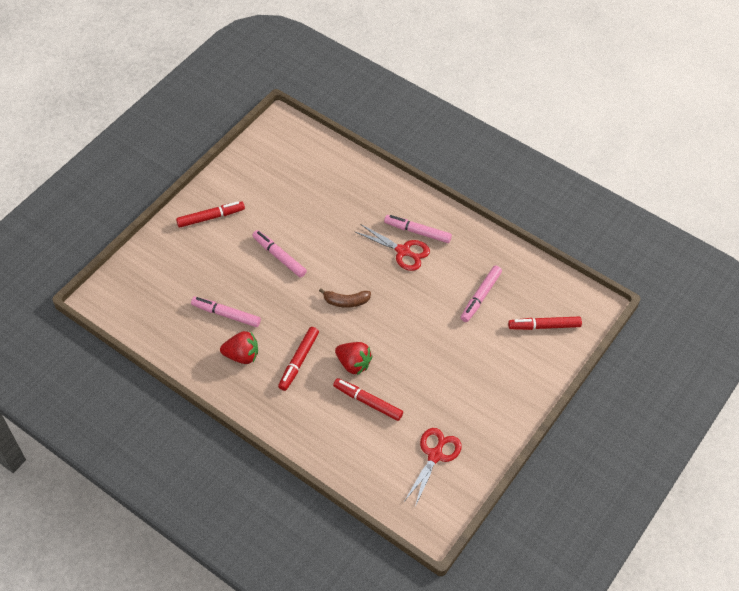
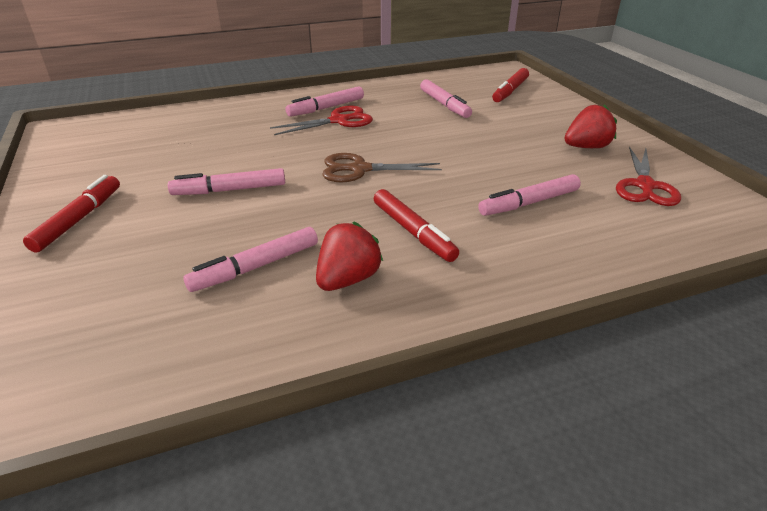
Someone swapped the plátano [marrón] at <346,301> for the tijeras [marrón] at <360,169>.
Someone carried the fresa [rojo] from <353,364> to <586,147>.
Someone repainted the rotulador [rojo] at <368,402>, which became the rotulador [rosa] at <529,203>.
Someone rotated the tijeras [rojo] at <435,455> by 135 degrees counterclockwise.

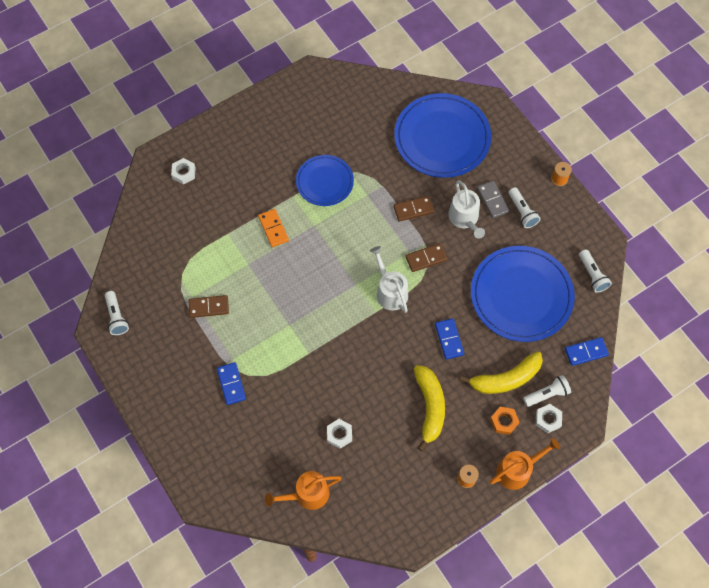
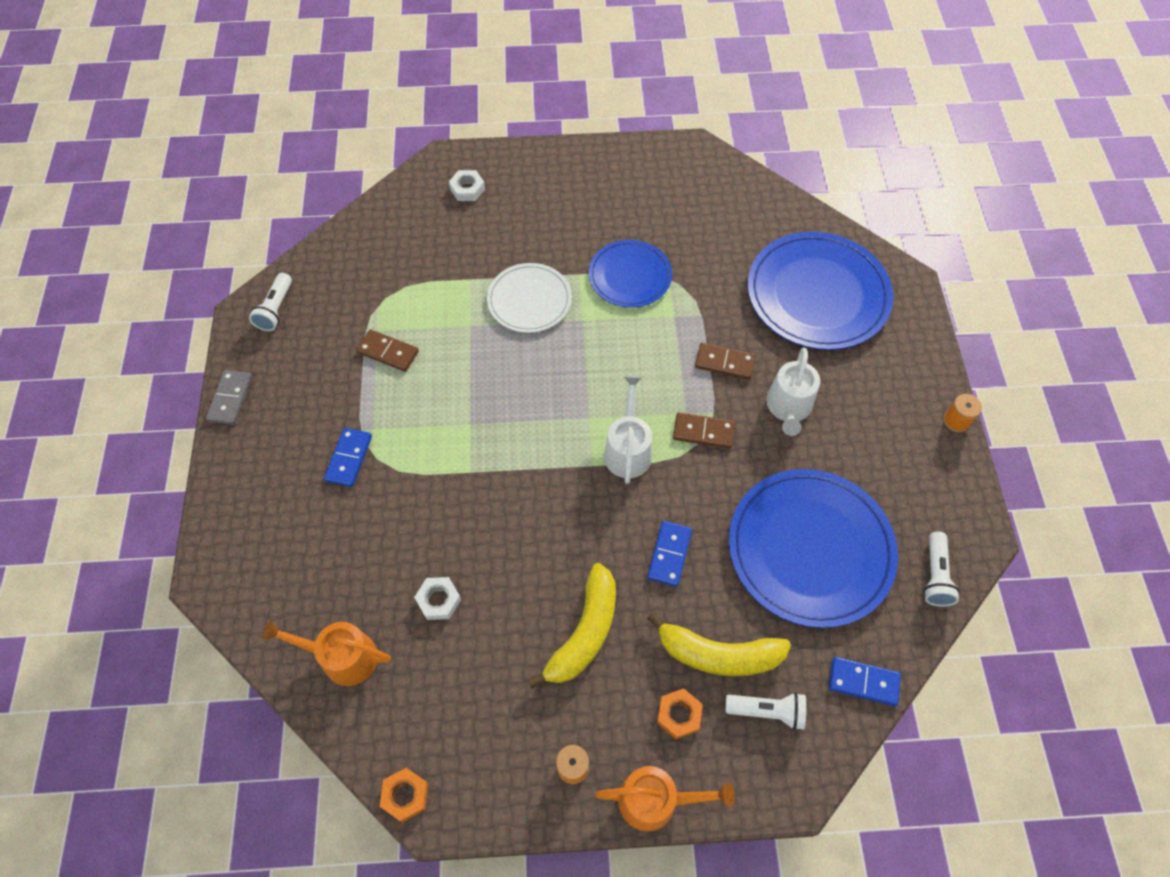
Someone carried the ficha de dominó [gris] from <492,200> to <230,399>.
Someone took away the lámpara de mano [blanco] at <522,212>.
Someone swapped the ficha de dominó [naranja] at <273,229> for the plato [blanco] at <529,300>.
Someone took away the tuerca [blanco] at <548,419>.
Someone put down the tuerca [naranja] at <405,795>.

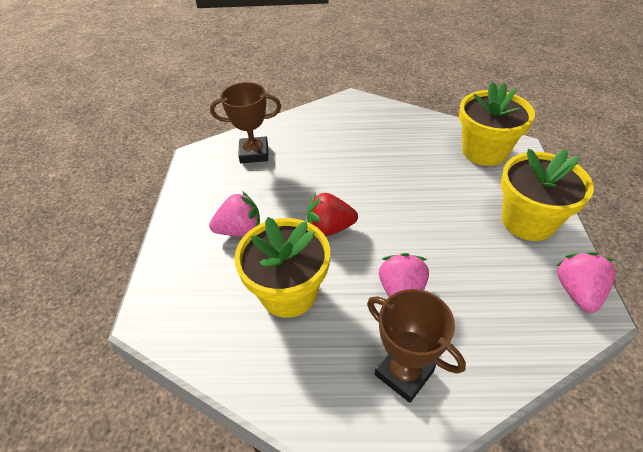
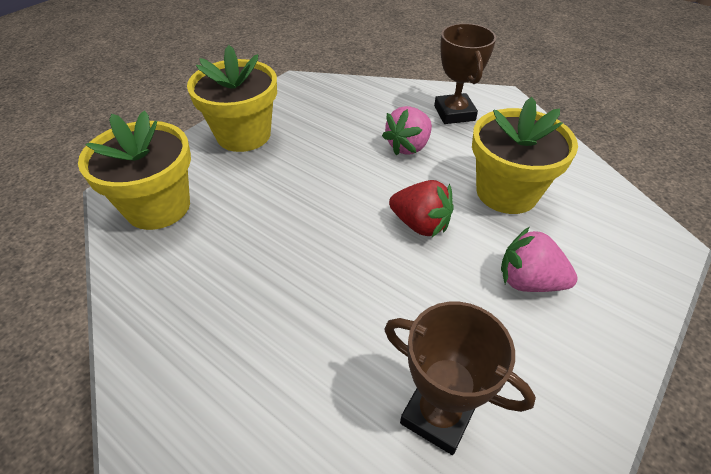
Someone took away the fresa [rosa] at <577,292>.

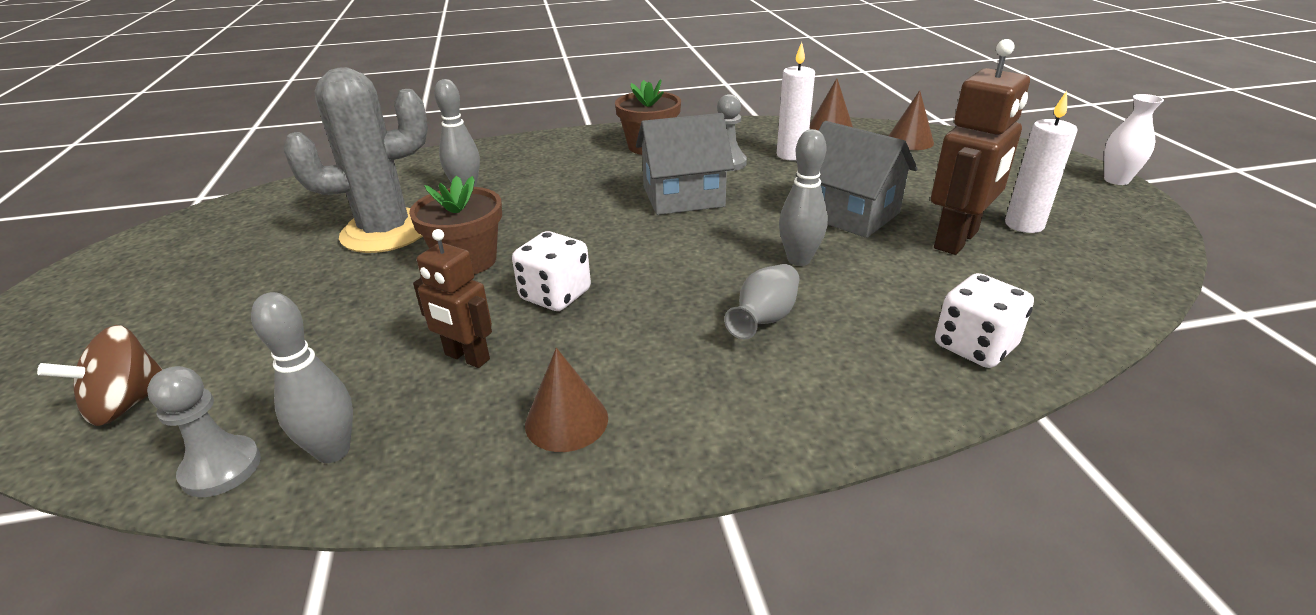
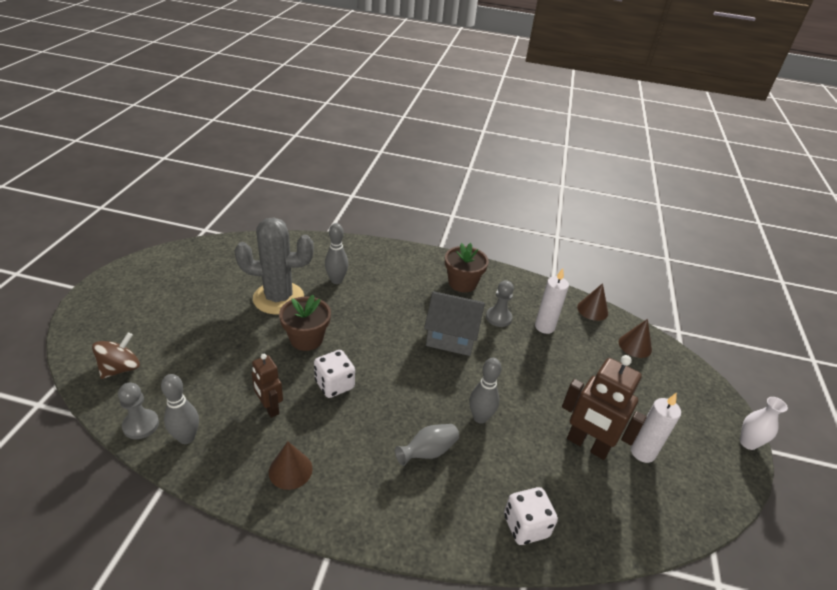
Someone rotated the robot [marrón] at <957,240> by 60 degrees clockwise.
Someone took away the casa [gris] at <850,214>.
Someone rotated the peonza [marrón] at <127,404> by 150 degrees clockwise.

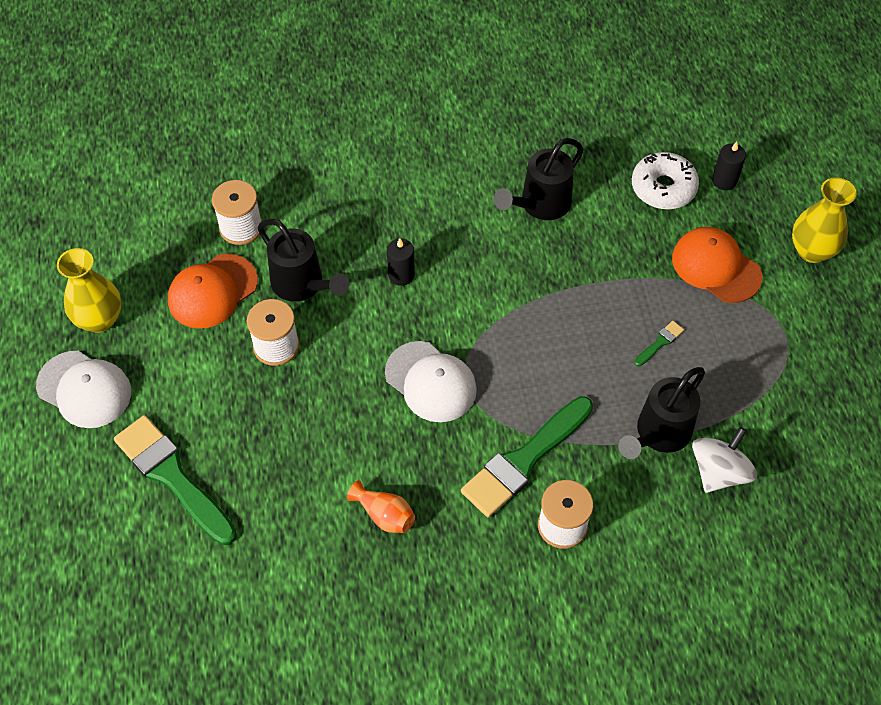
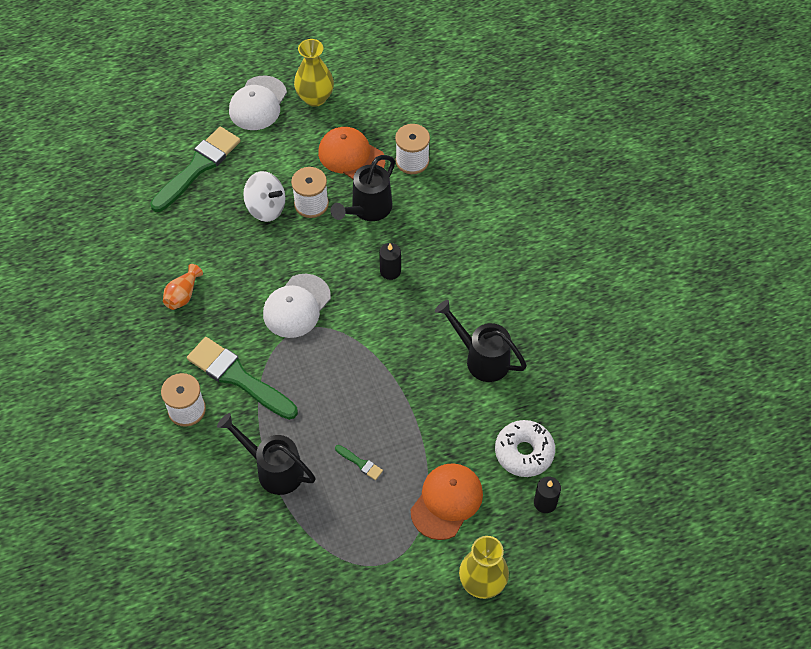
Someone carried the peonza [blanco] from <719,472> to <266,208>.

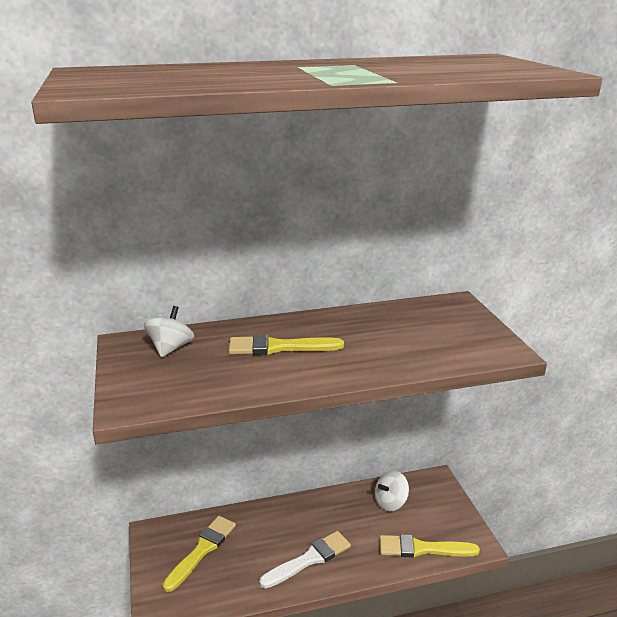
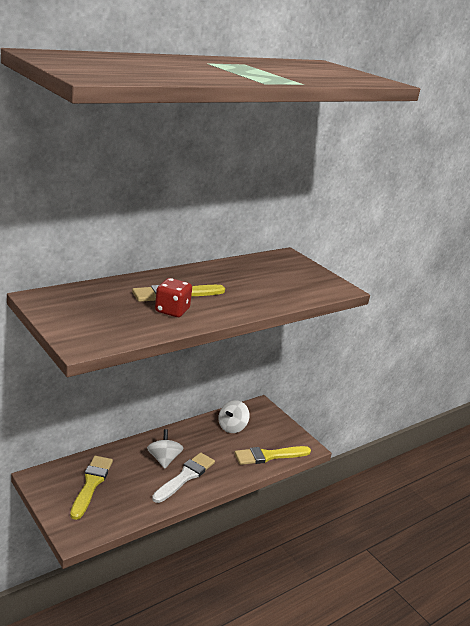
Someone carried the peonza [blanco] from <170,348> to <164,459>.
Someone put down the dado [rojo] at <172,311>.

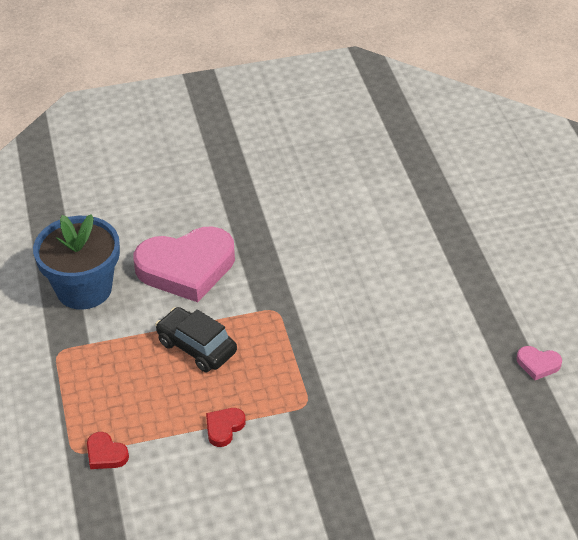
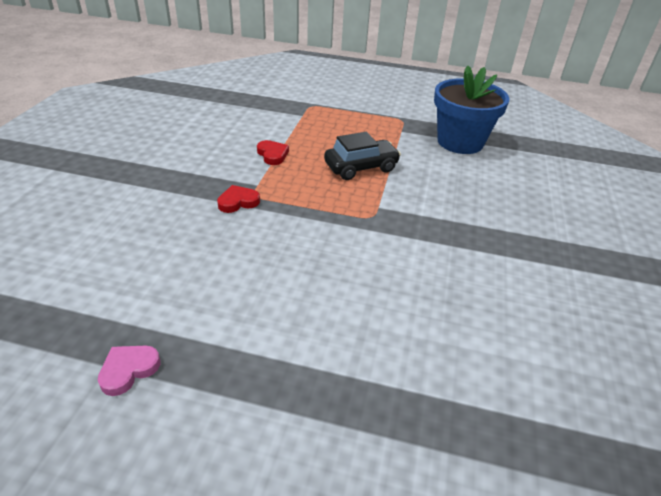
Someone took away the corazón [rosa] at <186,268>.
Someone carried the corazón [rojo] from <105,454> to <238,202>.

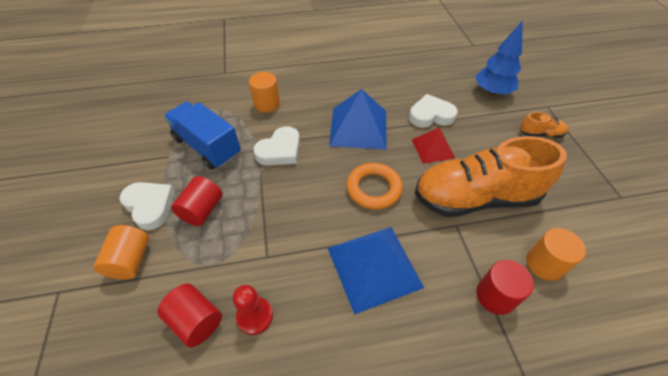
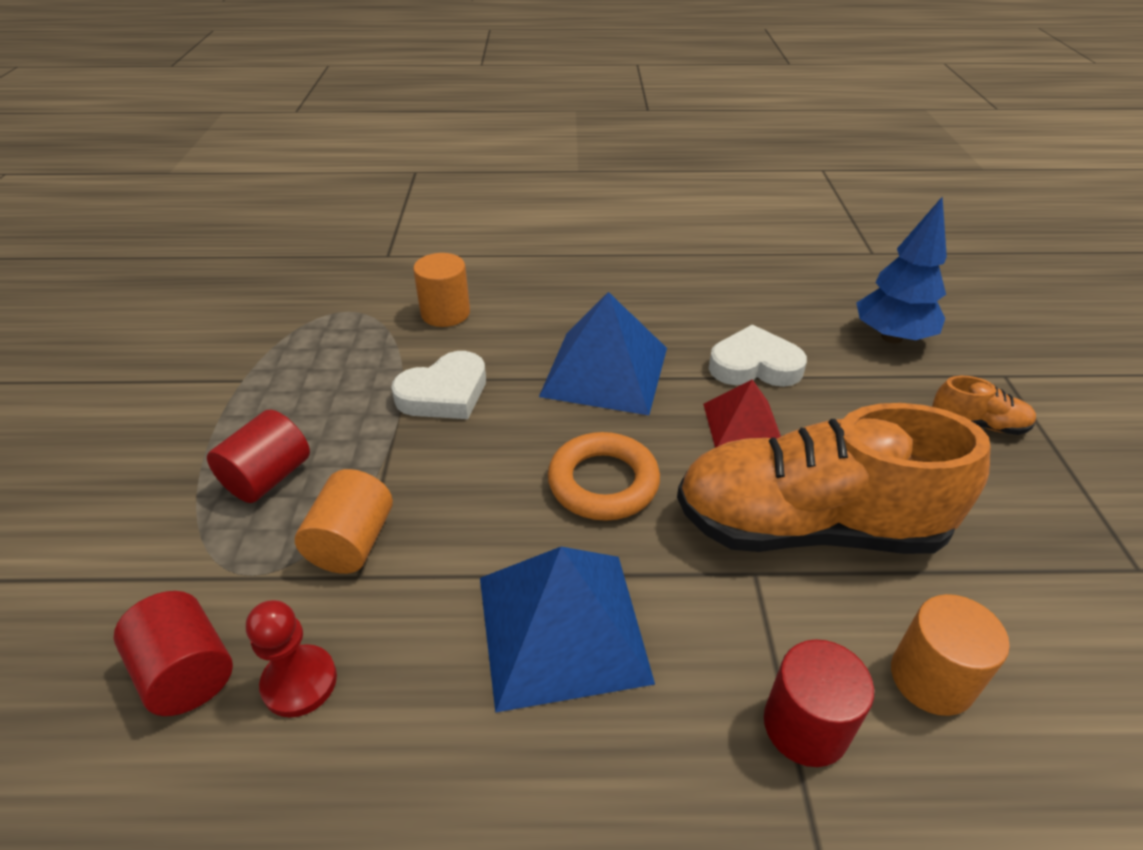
Someone took away the camión [azul] at <207,146>.
Someone took away the corazón [blanco] at <150,206>.
Someone carried the cilindro [naranja] from <130,260> to <352,542>.

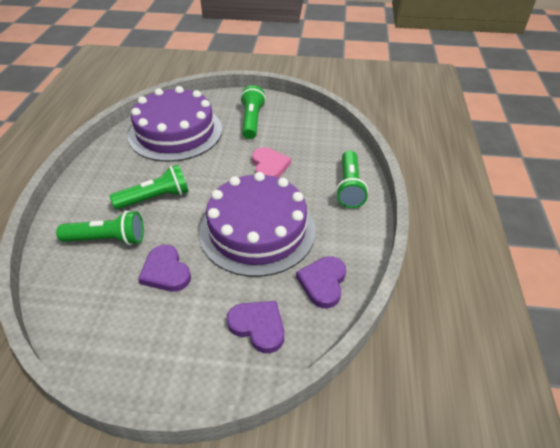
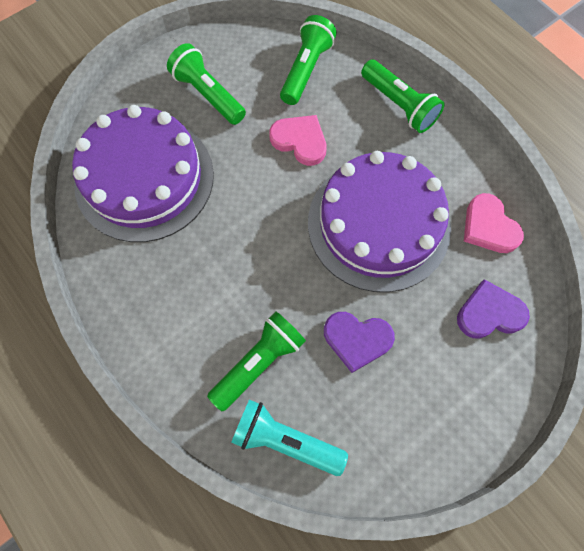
Someone carried the lámpara de mano [verde] from <155,198> to <306,69>.
Someone repainted the corazón [morado] at <323,283>, which became the corazón [rosa] at <489,227>.
Someone put down the lámpara de mano [turquesa] at <285,440>.

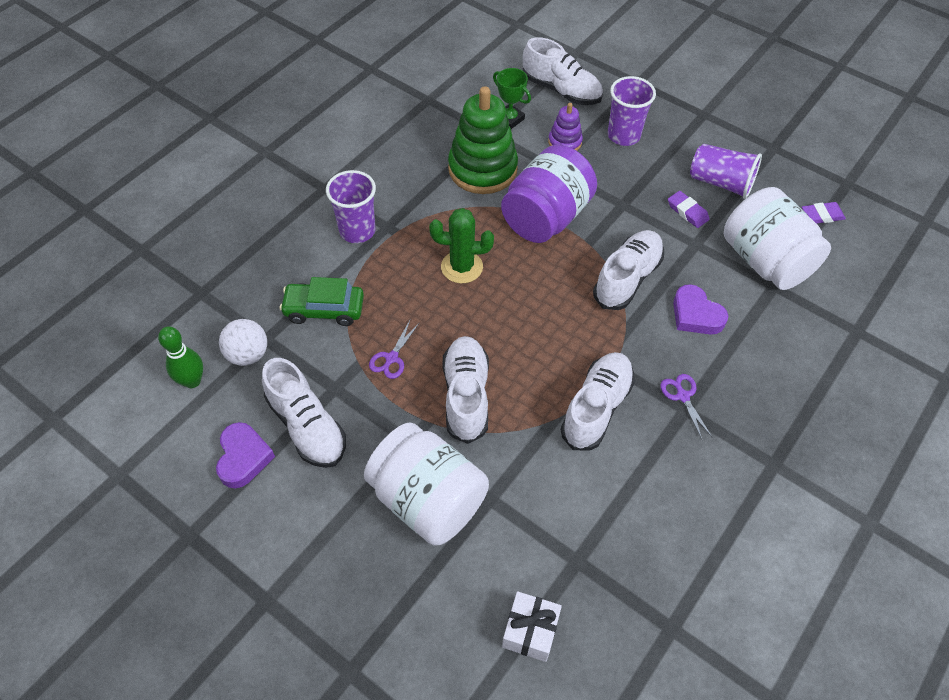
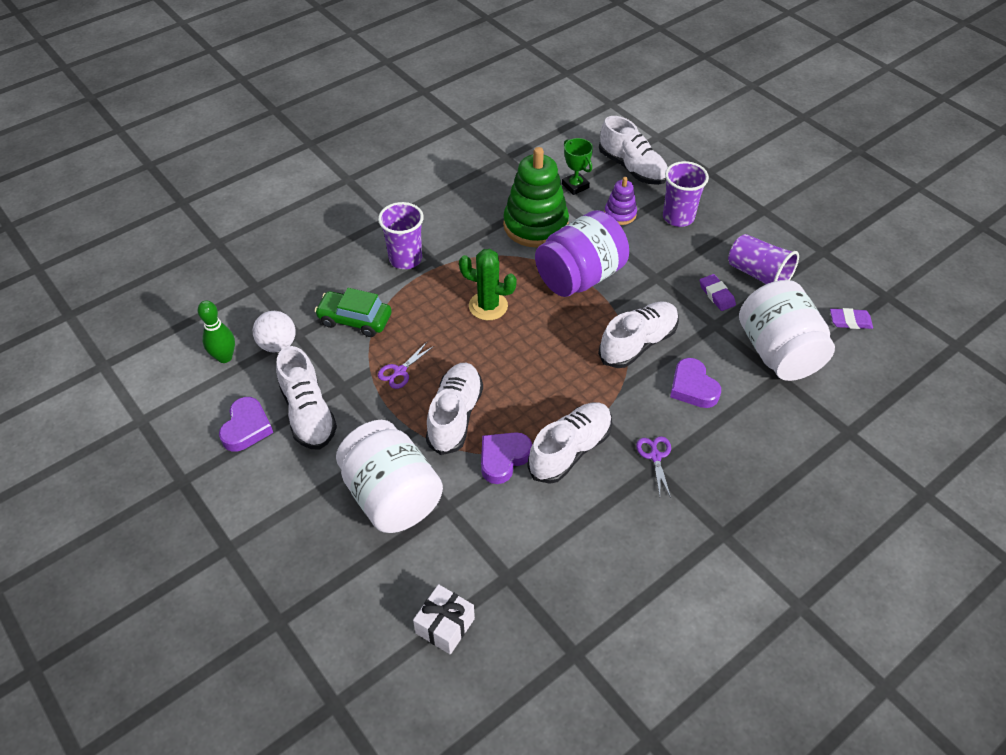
Someone put down the corazón [morado] at <503,459>.

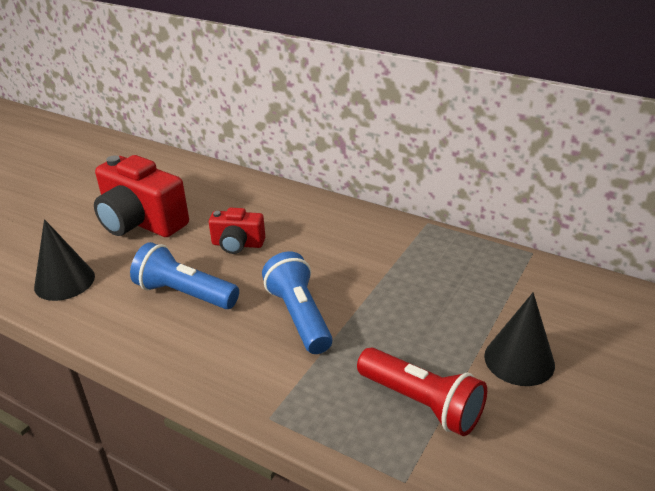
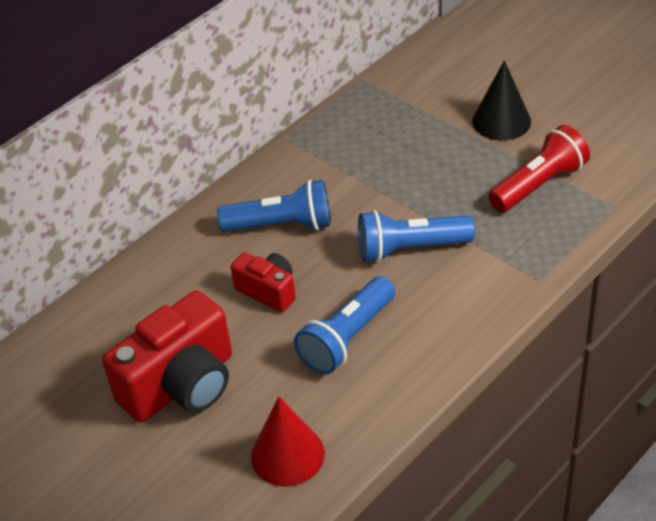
Someone rotated the cámara [rojo] at <237,244> by 75 degrees counterclockwise.
Someone repainted the cono [negro] at <64,281>, which became the cono [rojo] at <287,455>.
Someone put down the lámpara de mano [azul] at <281,225>.

